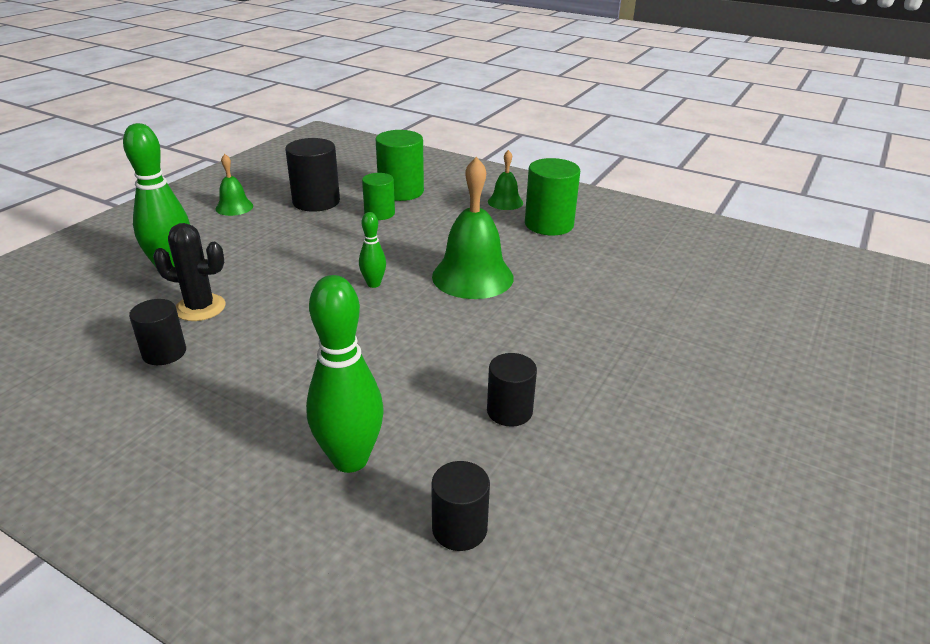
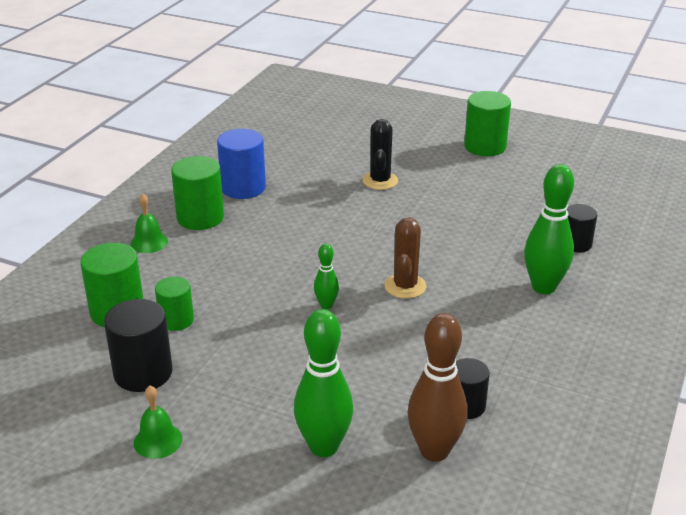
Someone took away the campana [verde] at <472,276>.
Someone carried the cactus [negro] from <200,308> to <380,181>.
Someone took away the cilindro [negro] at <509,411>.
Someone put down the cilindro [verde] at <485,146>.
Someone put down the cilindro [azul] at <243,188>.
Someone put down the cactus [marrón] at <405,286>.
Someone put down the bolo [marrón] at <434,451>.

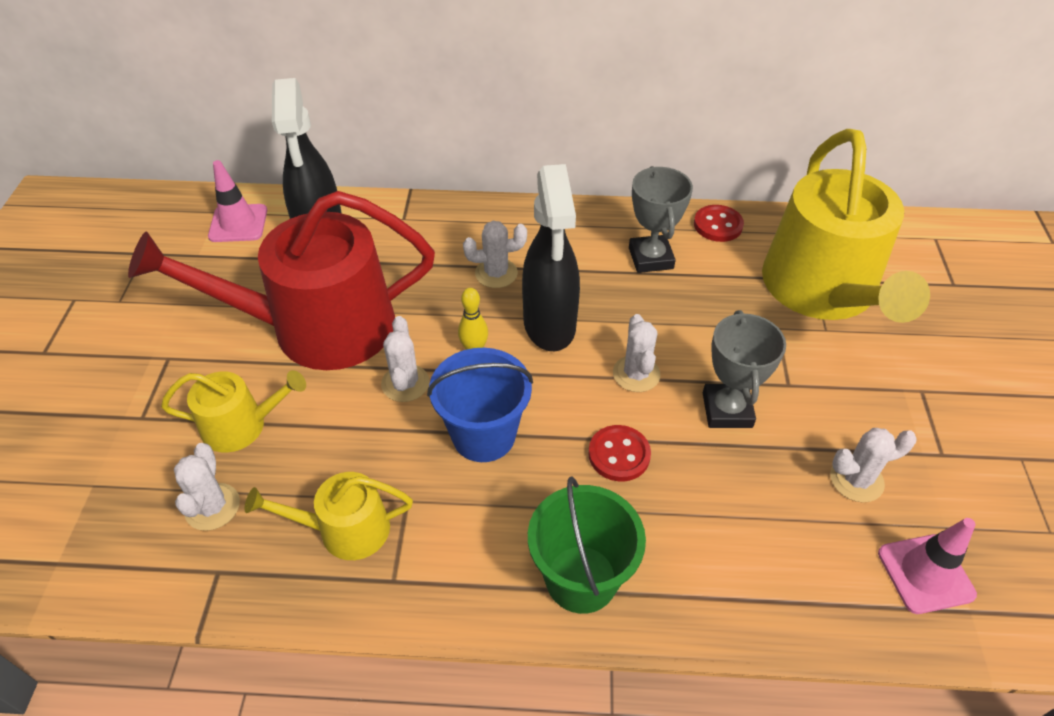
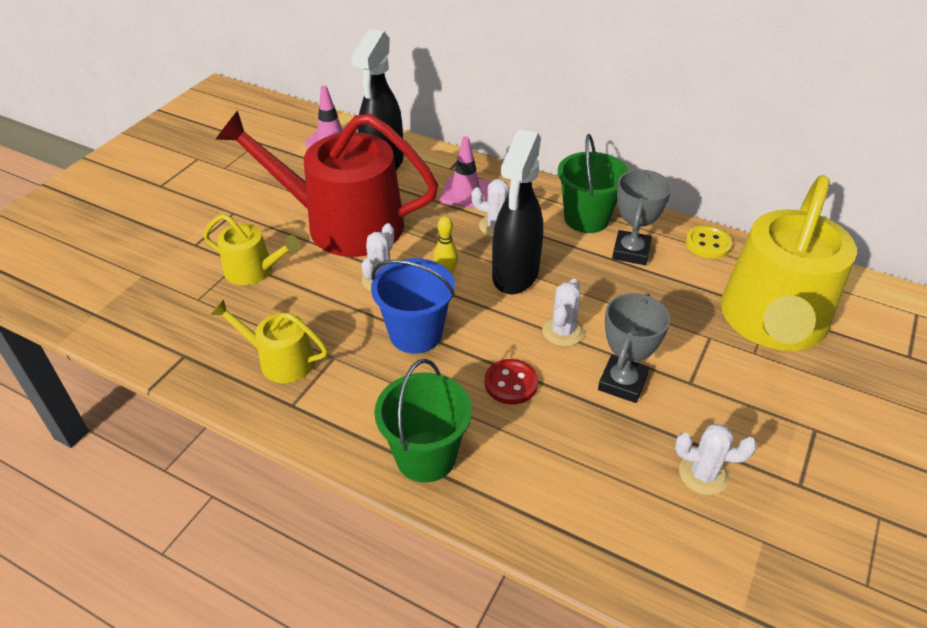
Someone repainted the botón [rojo] at <718,225>, which became the botón [amarillo] at <708,244>.
Someone took away the cactus [blanco] at <212,507>.
Someone carried the cono de tráfico [rosa] from <925,573> to <465,193>.
Someone put down the balde [verde] at <586,218>.

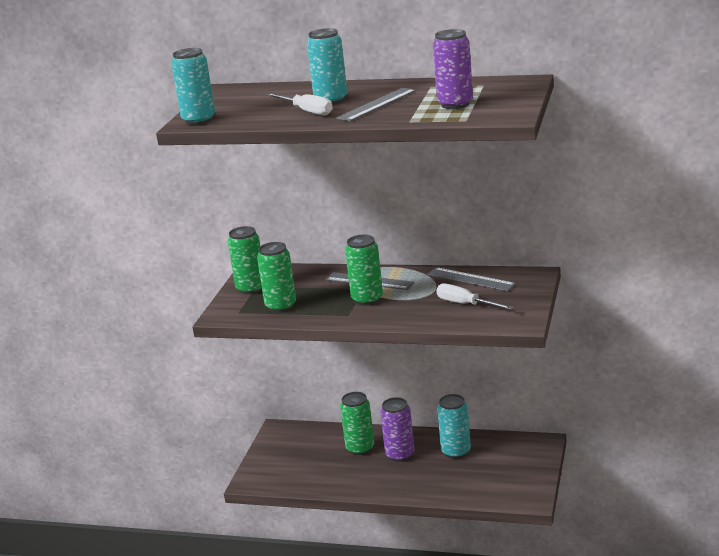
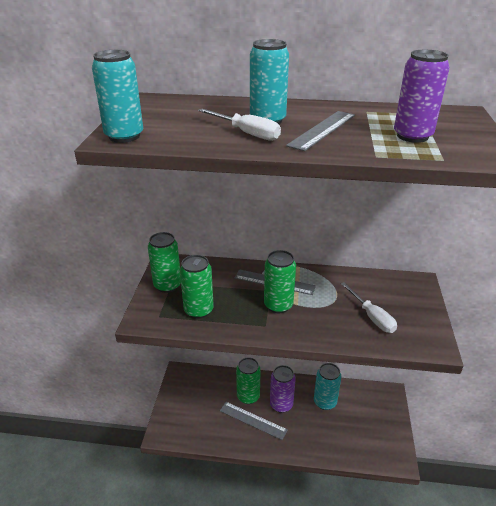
Someone carried the regla [gris] from <471,279> to <253,420>.
Someone rotated the destornillador [blanco] at <465,304> by 150 degrees counterclockwise.

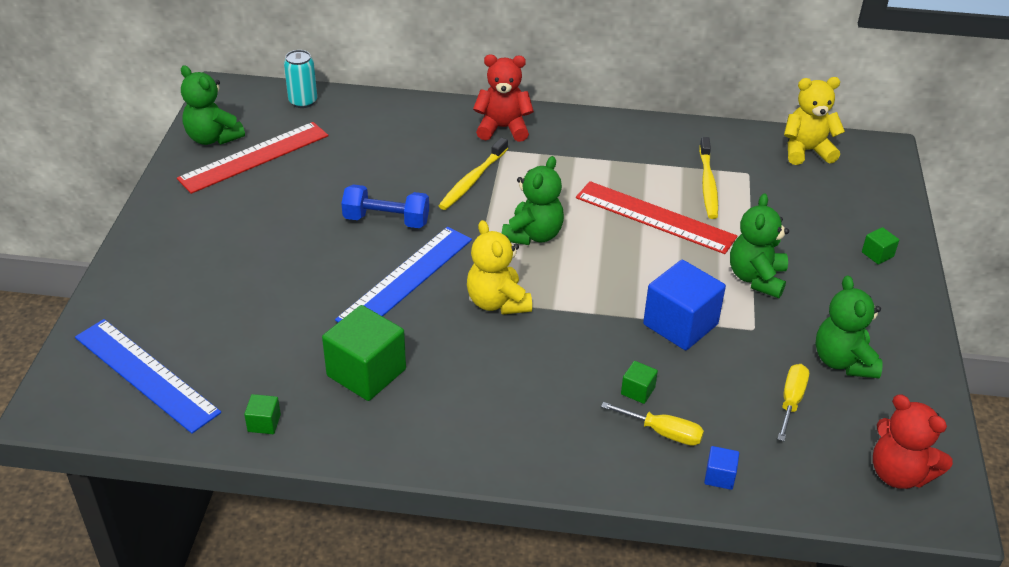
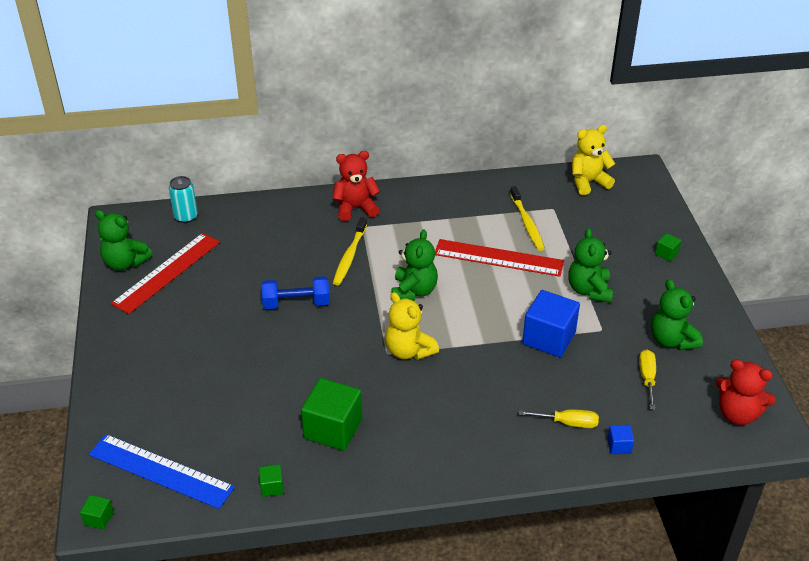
Someone took away the regla [azul] at <406,279>.
Someone carried the cubo [verde] from <637,391> to <99,518>.

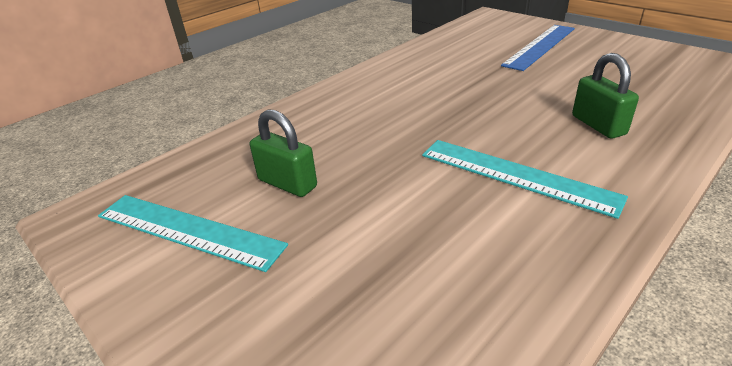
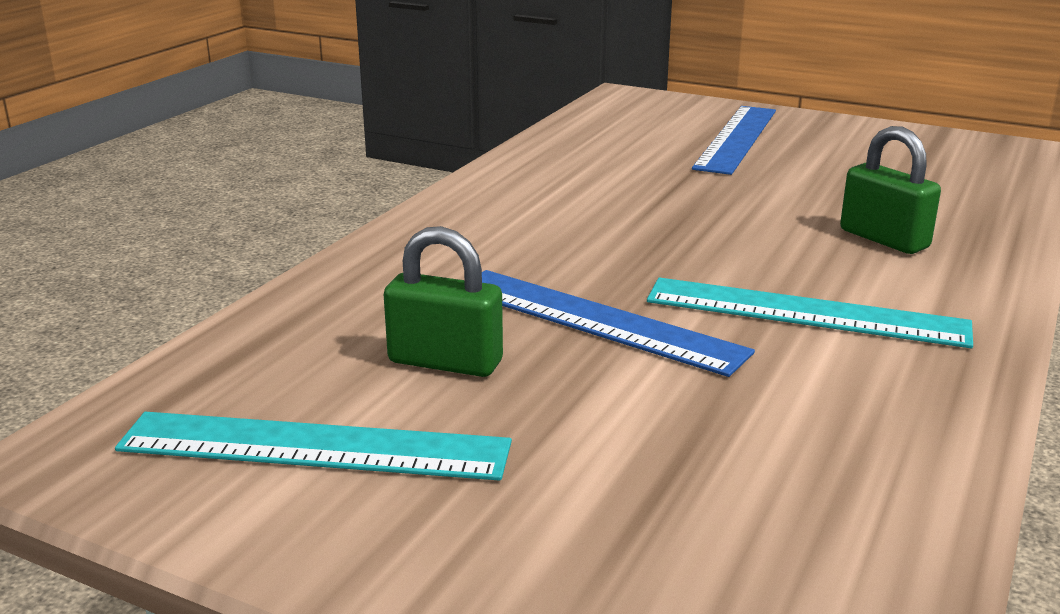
Someone put down the regla [azul] at <596,320>.

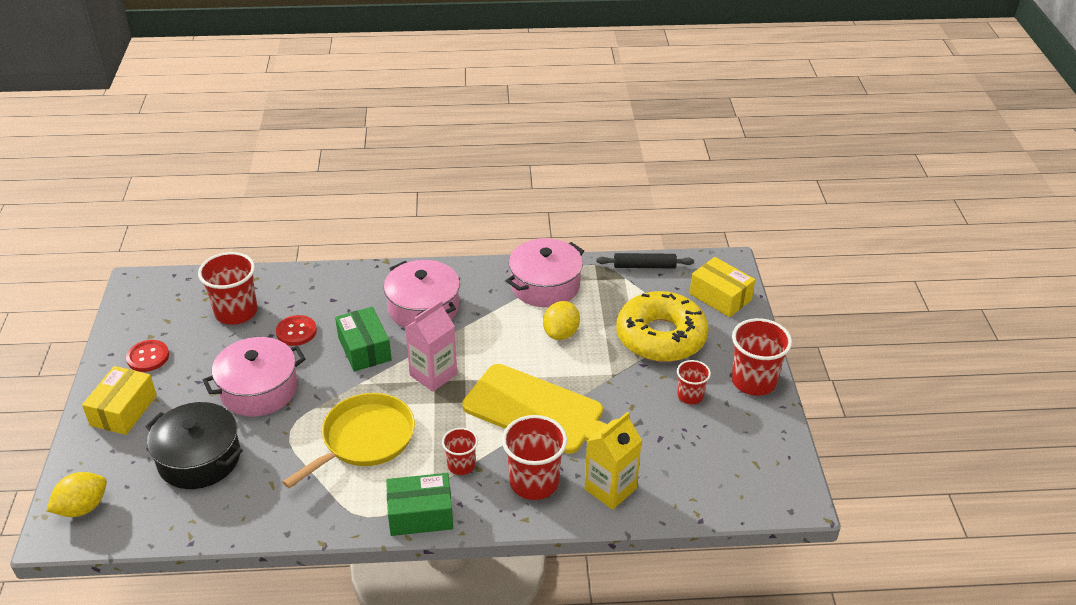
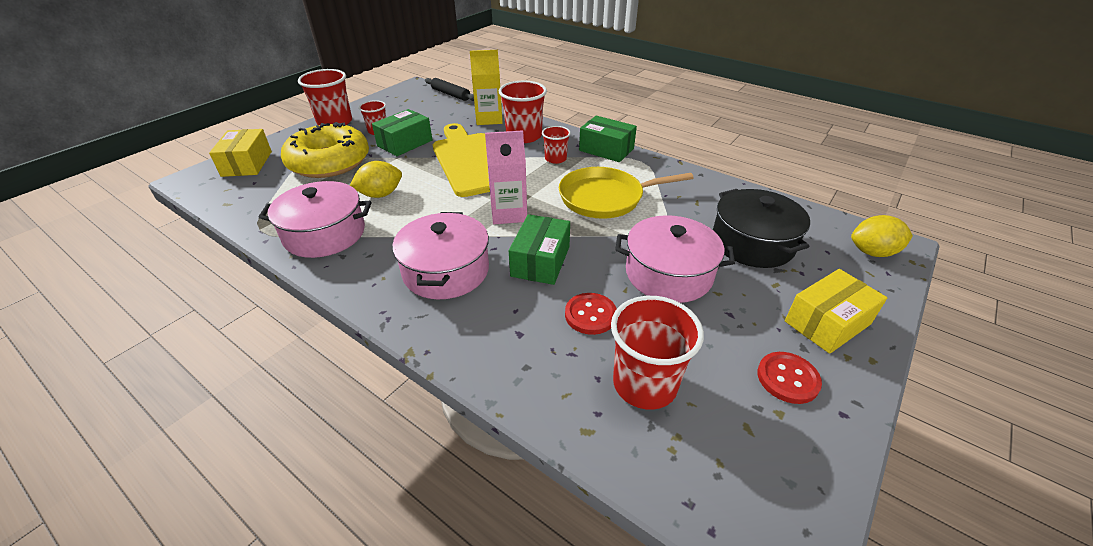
Someone carried the rodillo [negro] from <644,266> to <450,94>.
Someone put down the caja [verde] at <405,143>.

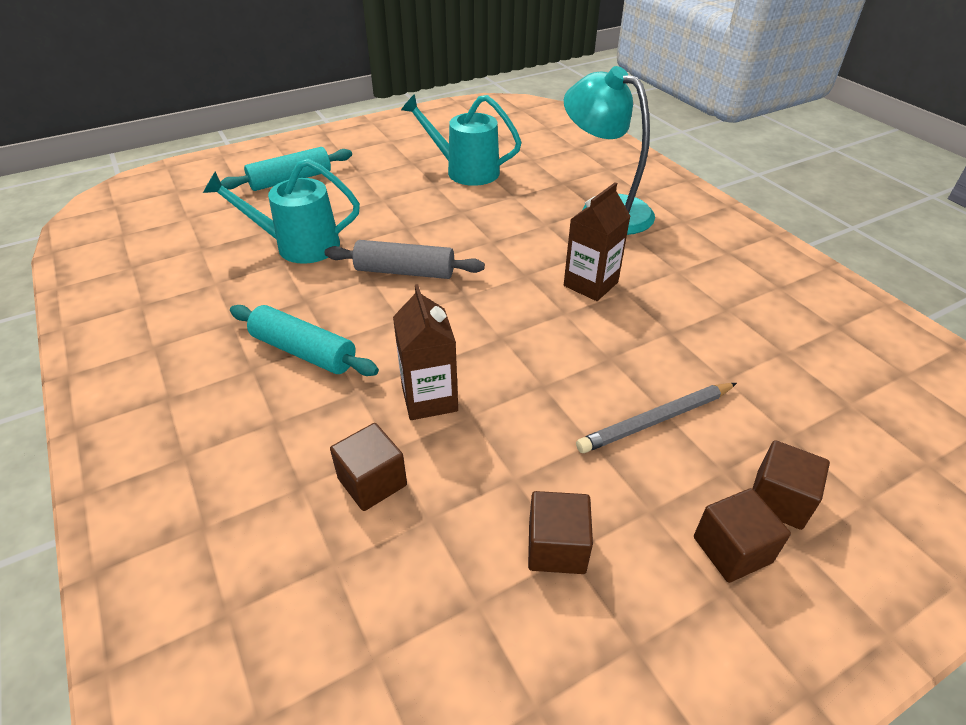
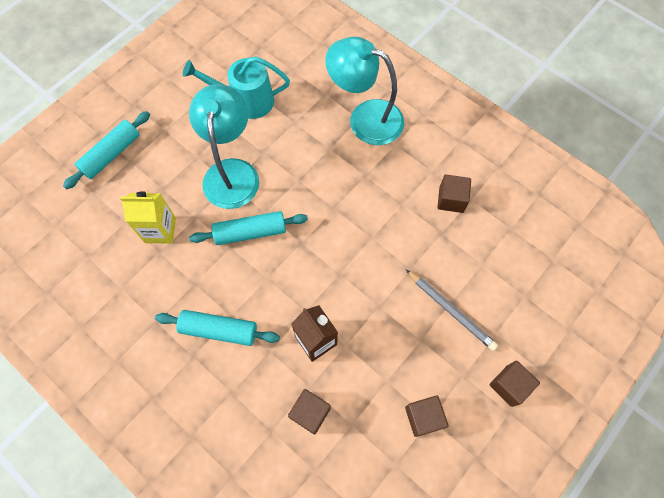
Someone swapped the regadera [turquesa] at <298,246> for the cartón de leche [amarillo] at <160,230>.
Someone took away the cartón de leche [marrón] at <590,284>.
Someone repainted the rodillo [gris] at <405,272>, which became the rodillo [turquesa] at <250,232>.
Someone rotated the lápiz [gris] at <656,420> by 90 degrees counterclockwise.
Someone carried the cubo [marrón] from <779,500> to <451,199>.
Someone put down the lámpara [turquesa] at <232,172>.

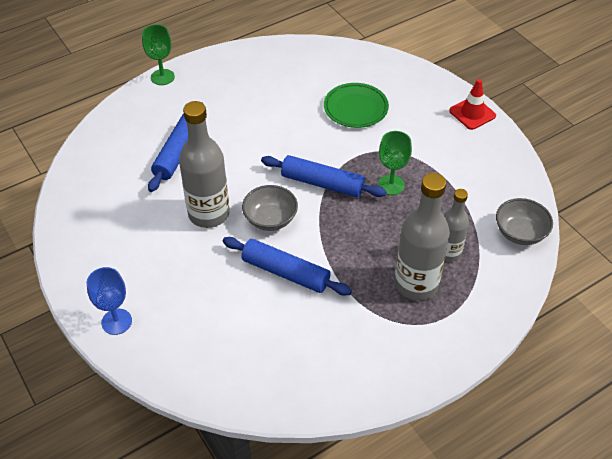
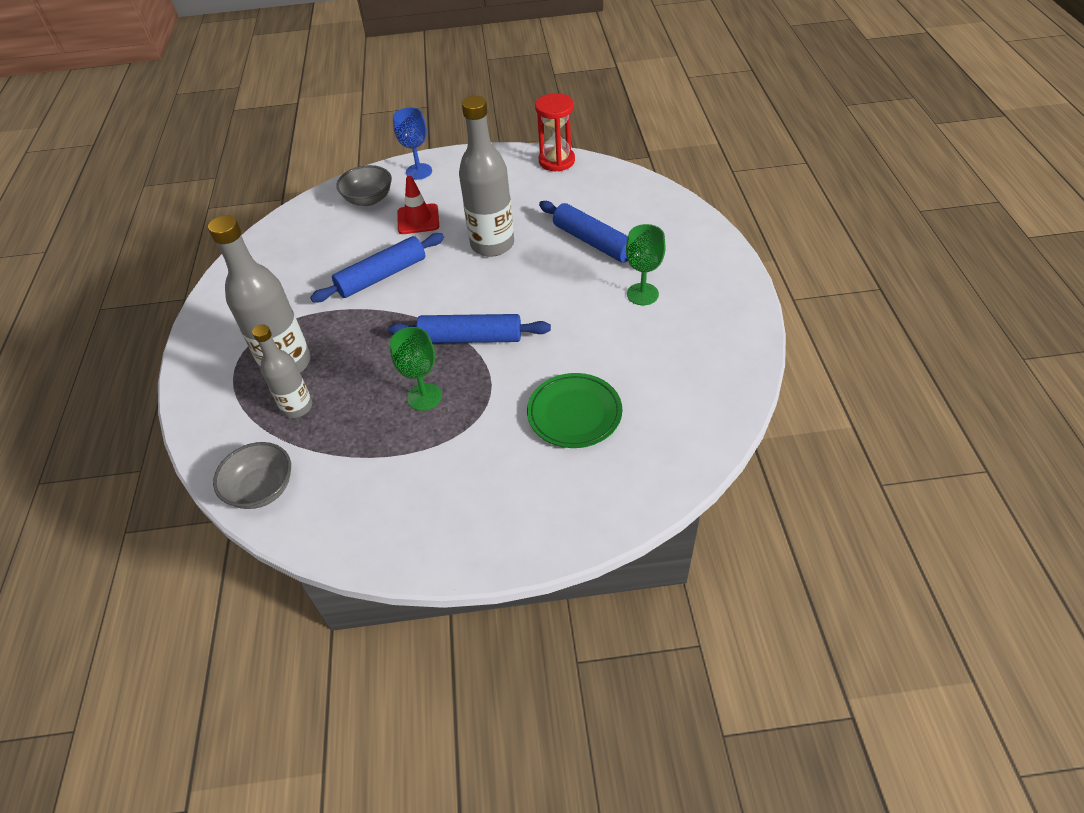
Someone carried the copa [verde] from <162,77> to <642,294>.
Someone carried the cono de tráfico [rojo] from <472,113> to <418,219>.
Someone rotated the rodillo [azul] at <322,183> by 45 degrees clockwise.
Someone carried the cuenco [gris] from <270,219> to <368,199>.
Someone put down the reloj de arena [rojo] at <556,161>.

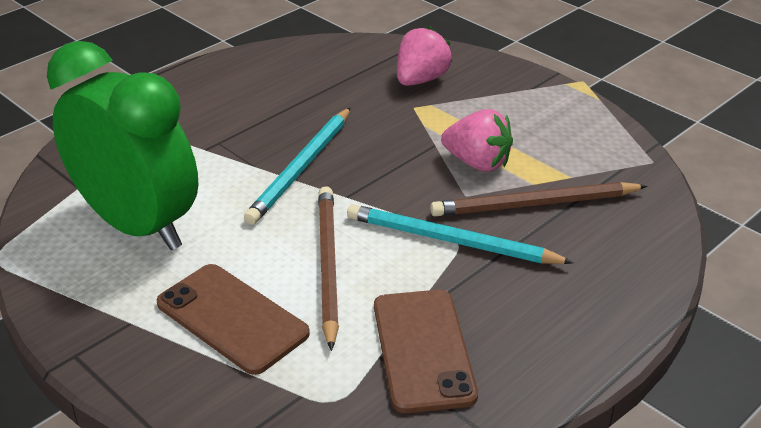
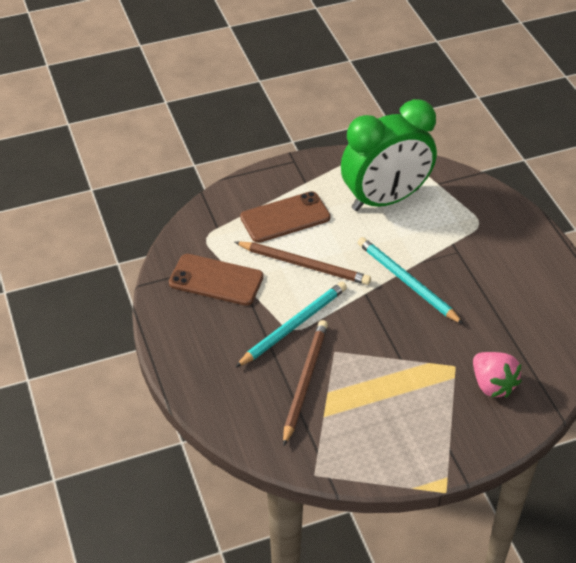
Someone took away the fresa [rosa] at <477,163>.

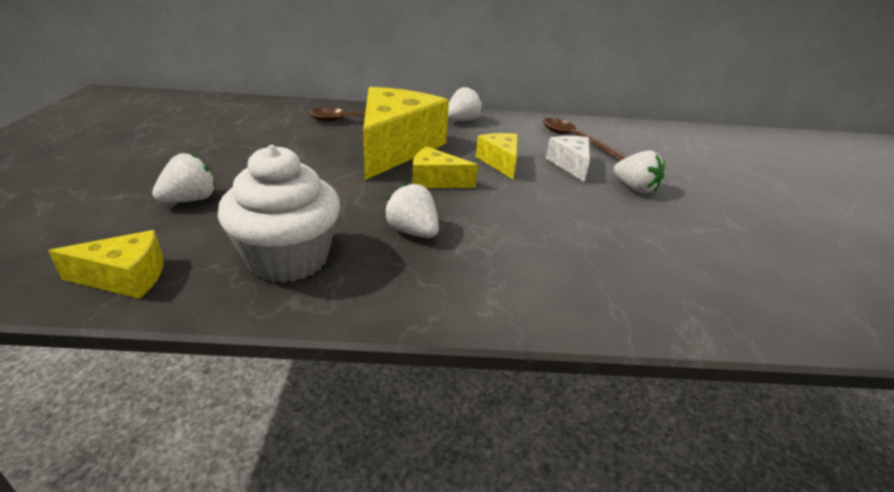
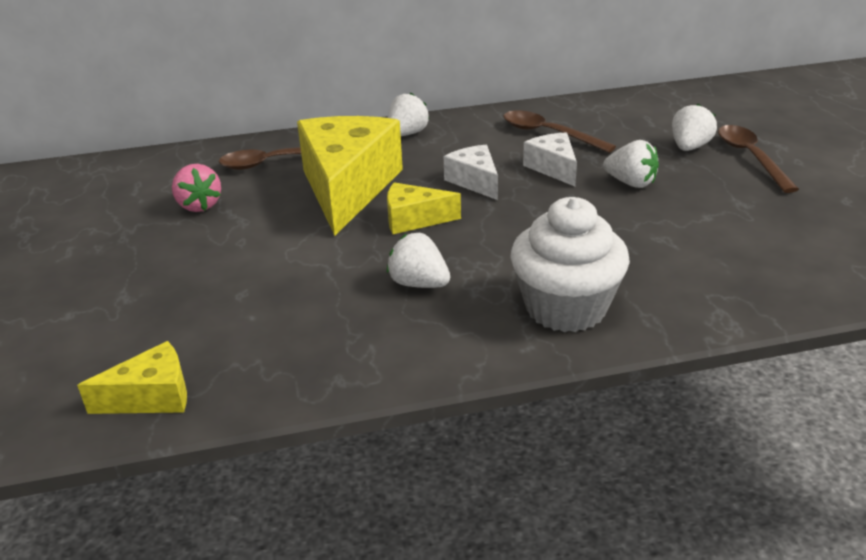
Someone repainted the queso [amarillo] at <500,162>, which became the queso [blanco] at <475,181>.
Someone carried the magdalena [blanco] from <288,259> to <565,308>.
Someone carried the fresa [blanco] from <190,200> to <689,147>.
Someone put down the cuchara [marrón] at <750,158>.
Someone put down the fresa [rosa] at <199,205>.

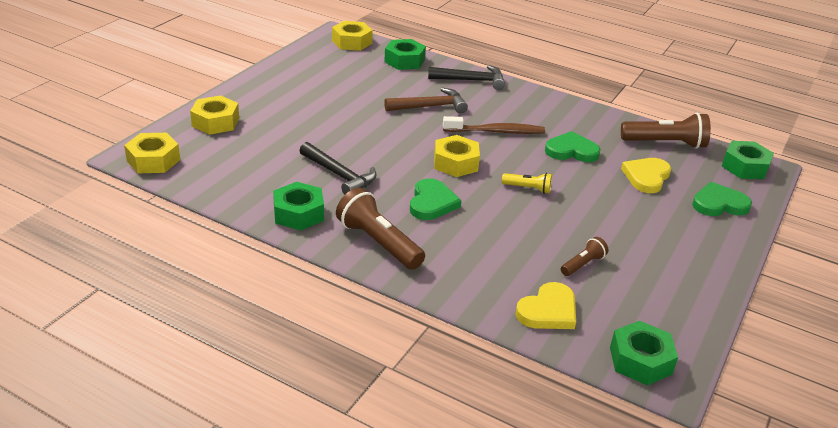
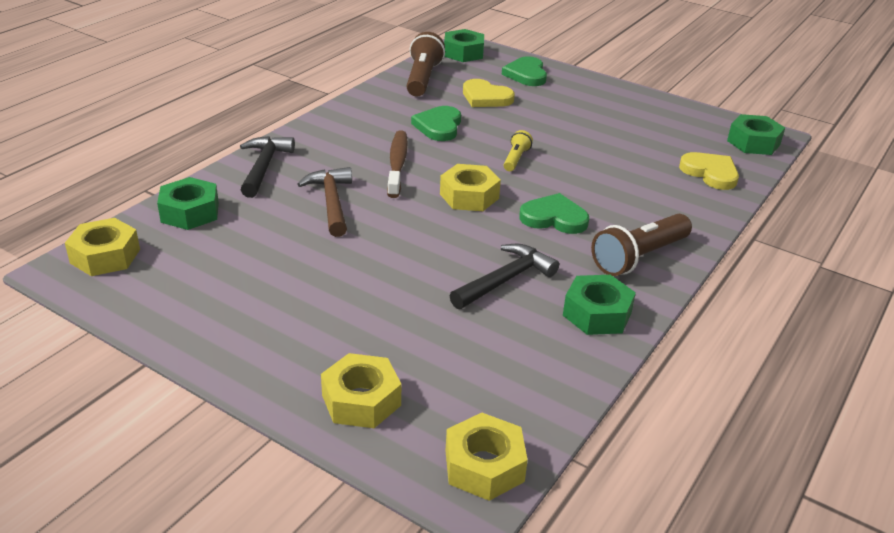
Someone took away the lámpara de mano [marrón] at <583,264>.

